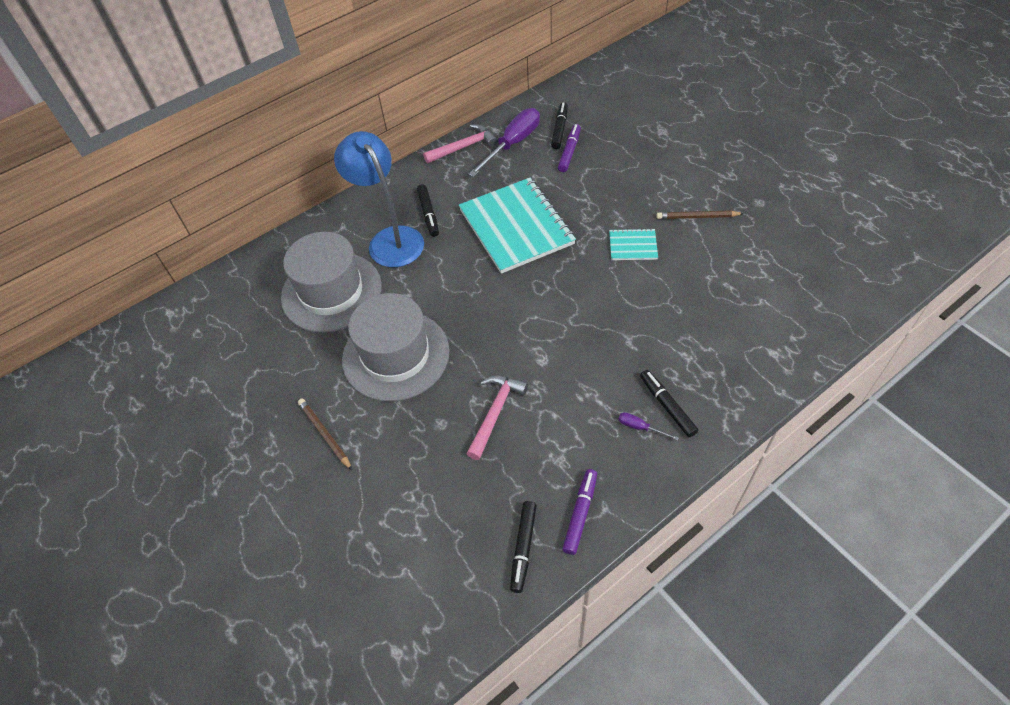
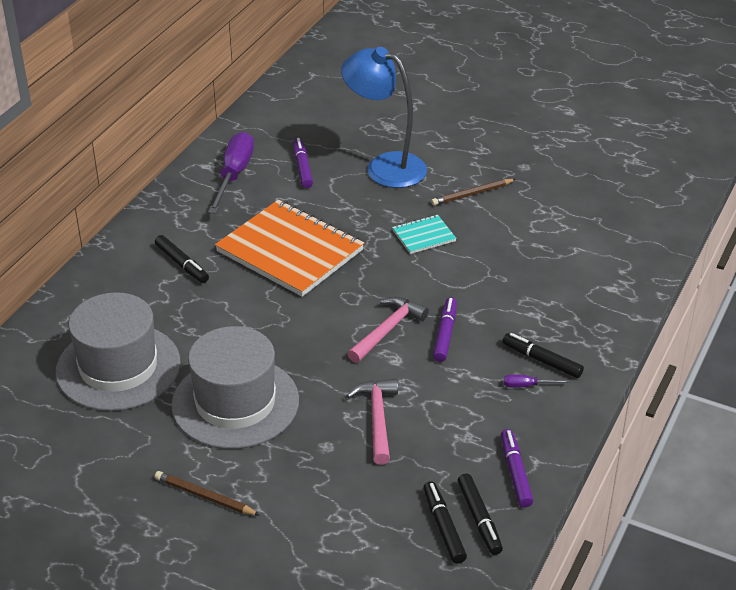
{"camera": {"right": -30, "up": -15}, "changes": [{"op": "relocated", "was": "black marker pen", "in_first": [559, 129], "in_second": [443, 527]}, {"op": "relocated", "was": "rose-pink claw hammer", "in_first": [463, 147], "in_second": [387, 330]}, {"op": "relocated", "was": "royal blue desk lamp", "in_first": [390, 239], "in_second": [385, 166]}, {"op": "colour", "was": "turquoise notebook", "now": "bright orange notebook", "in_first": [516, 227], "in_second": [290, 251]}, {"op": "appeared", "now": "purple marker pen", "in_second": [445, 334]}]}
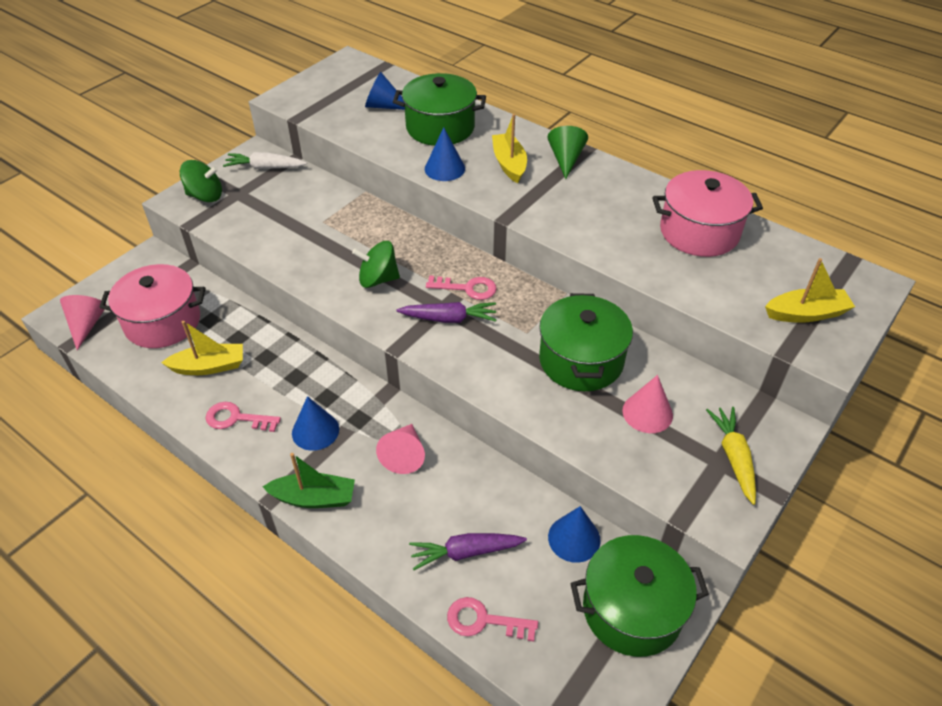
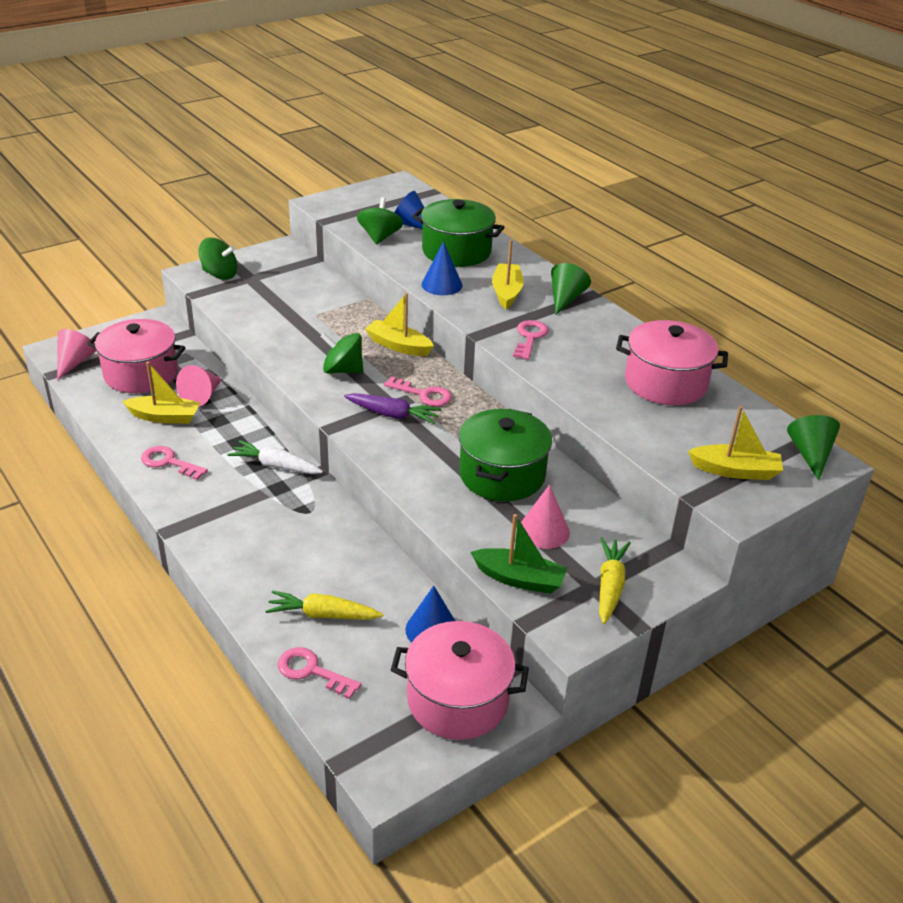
{"camera": {"right": 15, "up": -10}, "changes": [{"op": "relocated", "was": "pure white root vegetable", "in_first": [265, 167], "in_second": [276, 466]}, {"op": "missing", "was": "royal blue cone shape", "in_first": [315, 431]}, {"op": "relocated", "was": "rose-pink cone shape", "in_first": [404, 455], "in_second": [202, 396]}, {"op": "relocated", "was": "green toy boat", "in_first": [314, 498], "in_second": [519, 579]}, {"op": "colour", "was": "purple root vegetable", "now": "yellow root vegetable", "in_first": [465, 552], "in_second": [323, 615]}, {"op": "colour", "was": "green cooking pot", "now": "rose-pink cooking pot", "in_first": [632, 609], "in_second": [458, 700]}, {"op": "appeared", "now": "green whirligig", "in_second": [380, 237]}, {"op": "appeared", "now": "yellow toy boat", "in_second": [398, 346]}, {"op": "appeared", "now": "rose-pink key", "in_second": [530, 338]}, {"op": "appeared", "now": "green cone shape", "in_second": [810, 454]}]}
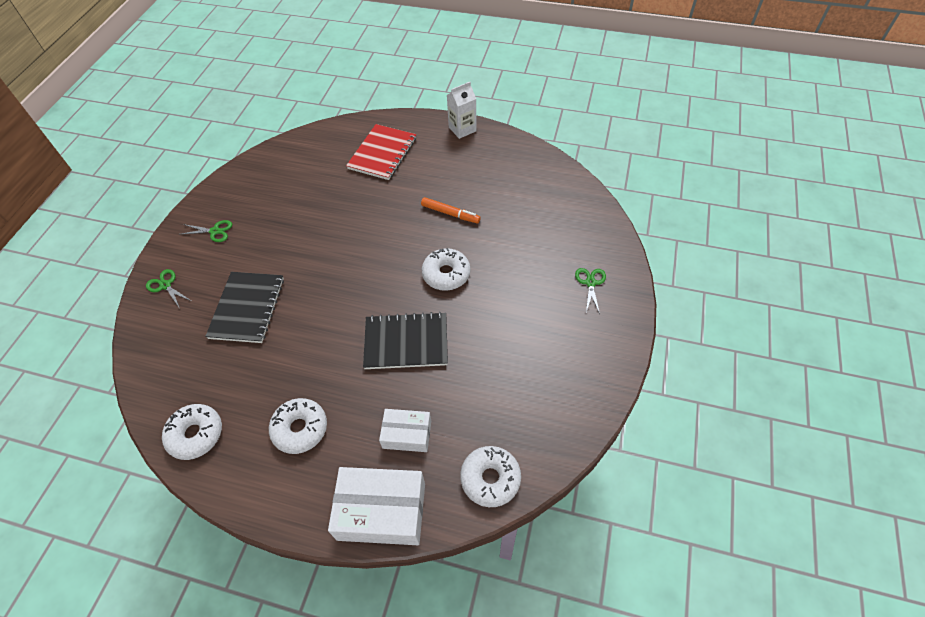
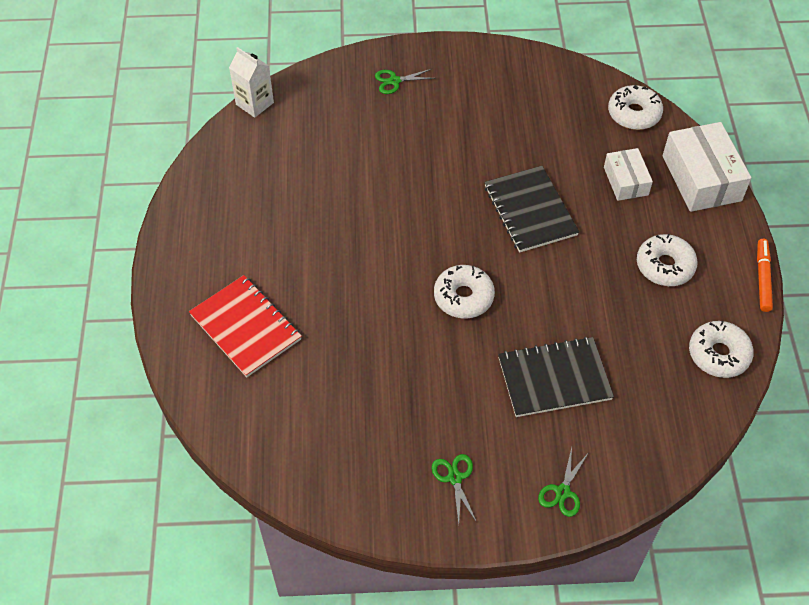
{"camera": {"right": -110, "up": 0}, "changes": [{"op": "relocated", "was": "pure white juice carton", "in_first": [462, 129], "in_second": [254, 103]}, {"op": "spun", "was": "red notebook", "in_first": [382, 153], "in_second": [245, 327], "clockwise": 45}, {"op": "relocated", "was": "bright orange marker pen", "in_first": [450, 213], "in_second": [762, 278]}, {"op": "relocated", "was": "pure white donut", "in_first": [446, 274], "in_second": [463, 297]}]}
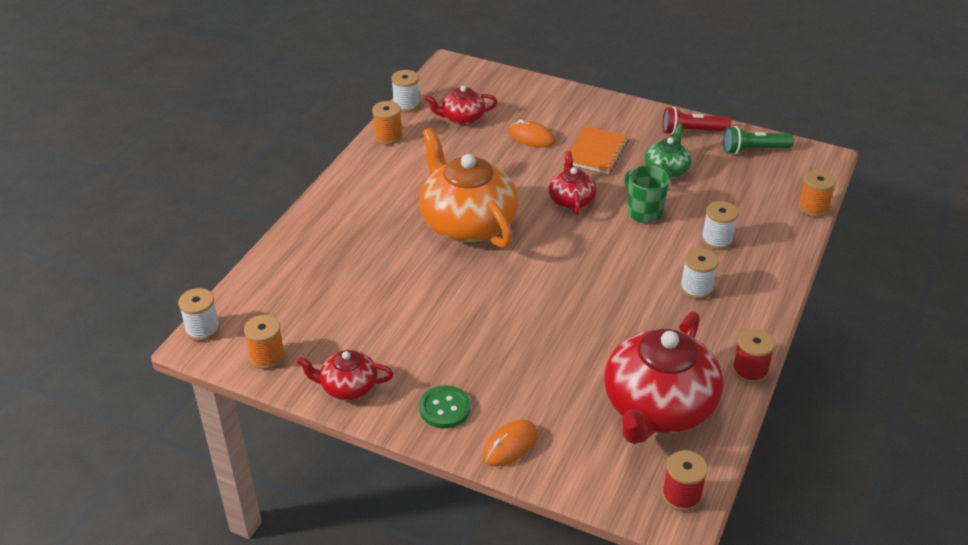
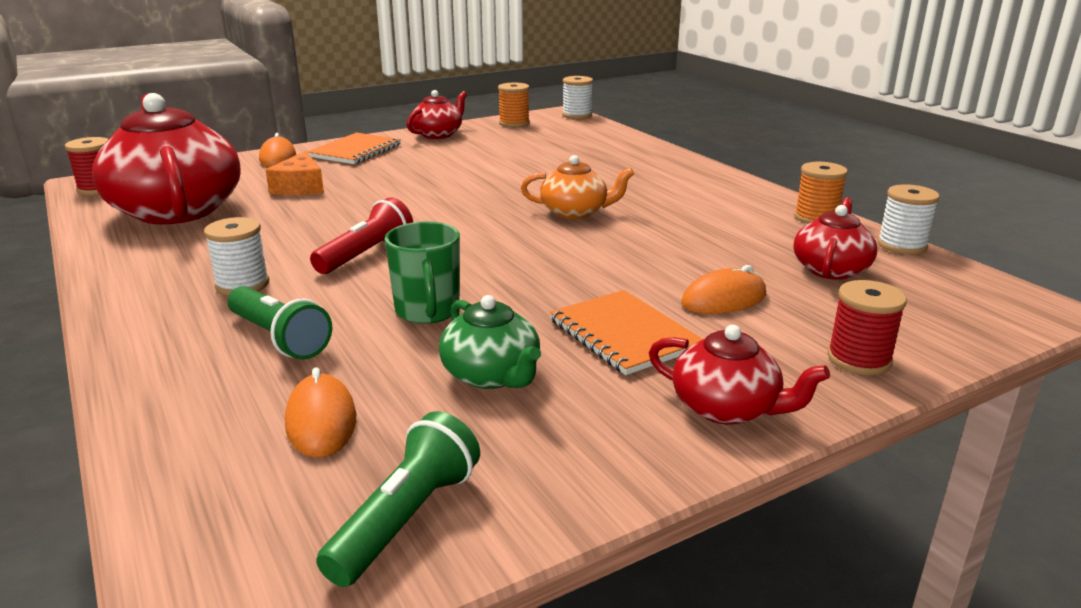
{"camera": {"right": 125, "up": -15}, "changes": [{"op": "relocated", "was": "red flashlight", "in_first": [692, 131], "in_second": [366, 255]}, {"op": "size", "was": "bright orange china teapot", "in_first": [467, 222], "in_second": [575, 212], "ratio": 0.5}, {"op": "relocated", "was": "red china teapot", "in_first": [571, 200], "in_second": [727, 408]}, {"op": "spun", "was": "green tea mug", "in_first": [643, 212], "in_second": [428, 311], "clockwise": 75}, {"op": "missing", "was": "bright orange spool", "in_first": [813, 208]}, {"op": "exchanged", "was": "pure white spool", "now": "green flashlight", "in_first": [717, 240], "in_second": [279, 338]}, {"op": "relocated", "was": "red spool", "in_first": [749, 370], "in_second": [859, 359]}, {"op": "exchanged", "was": "green shirt button", "now": "bright orange notebook", "in_first": [444, 408], "in_second": [355, 151]}, {"op": "appeared", "now": "bright orange piece of cheese", "in_second": [300, 187]}, {"op": "appeared", "now": "bright orange PC mouse", "in_second": [321, 421]}]}
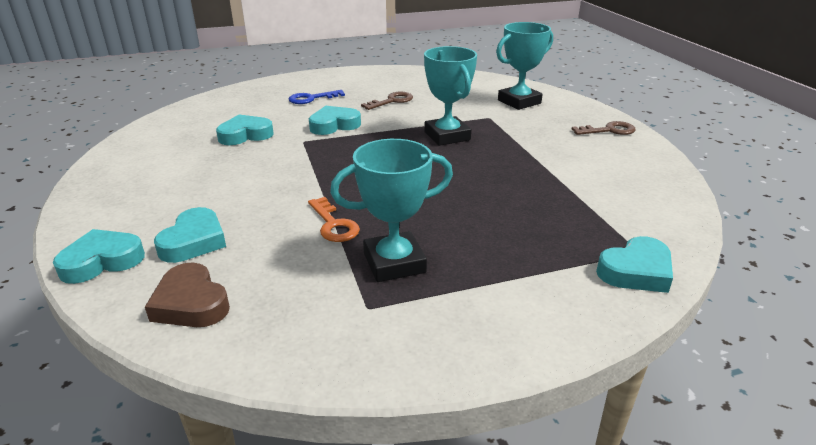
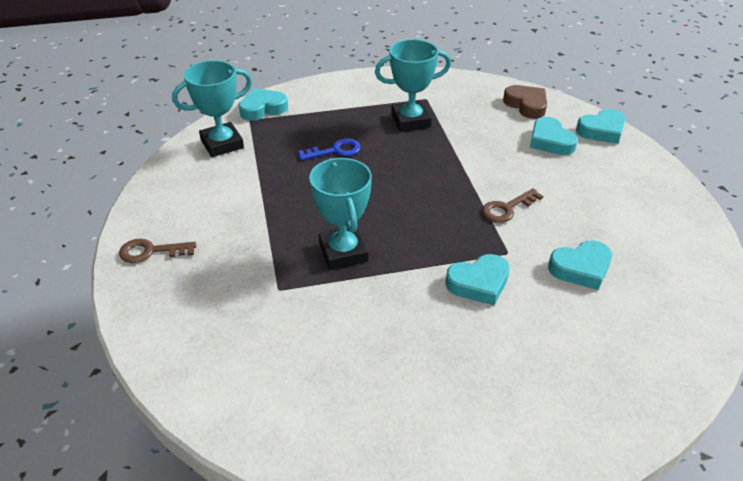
{"camera": {"right": -175, "up": 10}, "changes": [{"op": "relocated", "was": "turquoise trophy", "in_first": [519, 102], "in_second": [222, 144]}, {"op": "relocated", "was": "royal blue key", "in_first": [312, 98], "in_second": [335, 151]}, {"op": "relocated", "was": "russet key", "in_first": [392, 101], "in_second": [507, 208]}, {"op": "missing", "was": "bright orange key", "in_first": [333, 224]}, {"op": "spun", "was": "turquoise heart", "in_first": [194, 241], "in_second": [550, 141], "clockwise": -45}]}
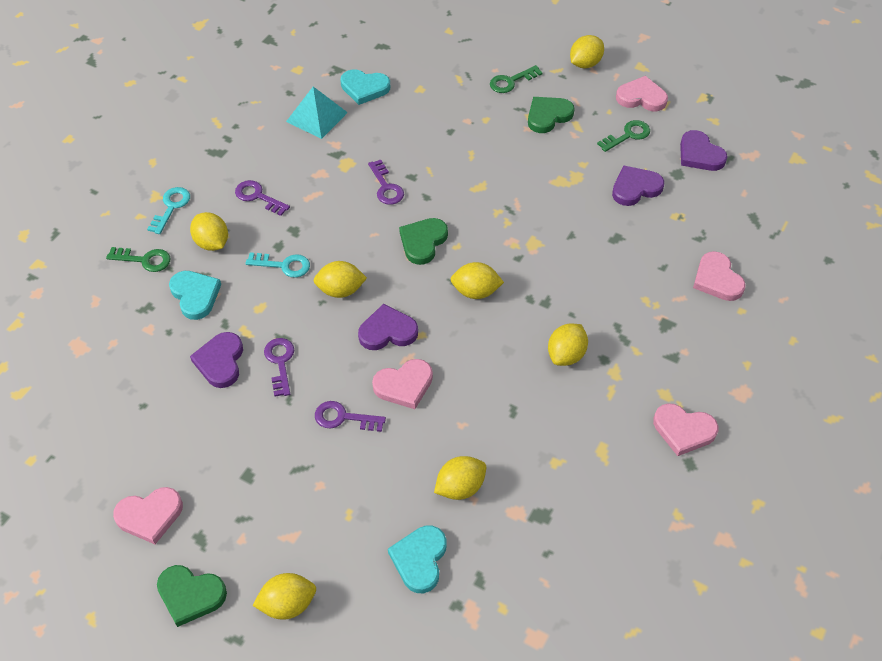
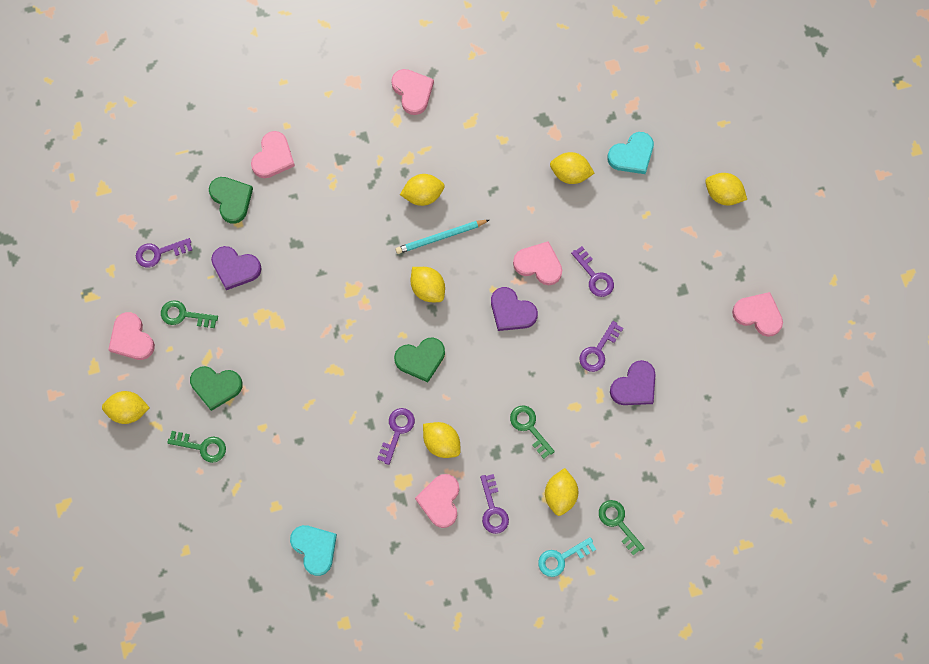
{"camera": {"right": -135, "up": 20}, "changes": [{"op": "missing", "was": "turquoise pyramid shape", "in_first": [317, 117]}, {"op": "exchanged", "was": "purple heart", "now": "purple key", "in_first": [699, 154], "in_second": [159, 253]}, {"op": "colour", "was": "turquoise key", "now": "green key", "in_first": [284, 265], "in_second": [529, 427]}, {"op": "relocated", "was": "yellow citrus fruit", "in_first": [341, 290], "in_second": [441, 442]}, {"op": "missing", "was": "turquoise heart", "in_first": [195, 295]}, {"op": "relocated", "was": "green heart", "in_first": [190, 595], "in_second": [231, 199]}, {"op": "appeared", "now": "turquoise lead pencil", "in_second": [441, 237]}, {"op": "appeared", "now": "rose-pink heart", "in_second": [440, 501]}]}
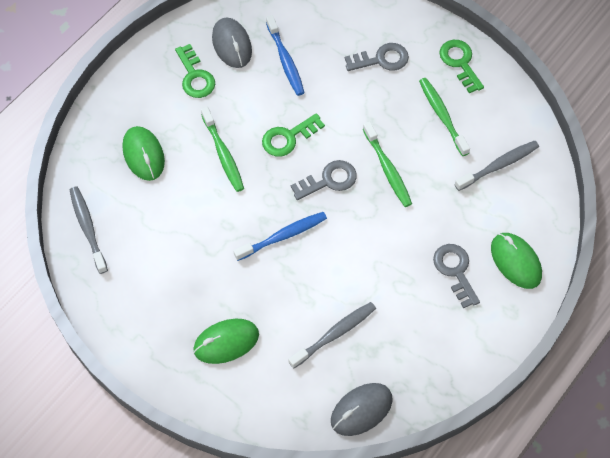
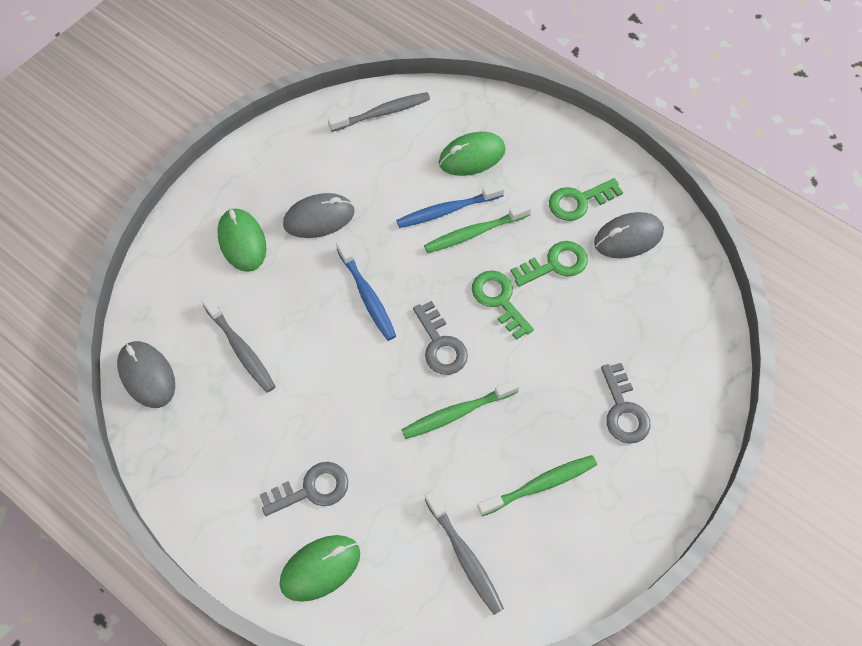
{"camera": {"right": 90, "up": 0}, "changes": [{"op": "relocated", "was": "royal blue tooth brush", "in_first": [285, 60], "in_second": [448, 210]}, {"op": "relocated", "was": "green key", "in_first": [460, 62], "in_second": [555, 264]}, {"op": "appeared", "now": "ash-grey PC mouse", "in_second": [319, 218]}]}
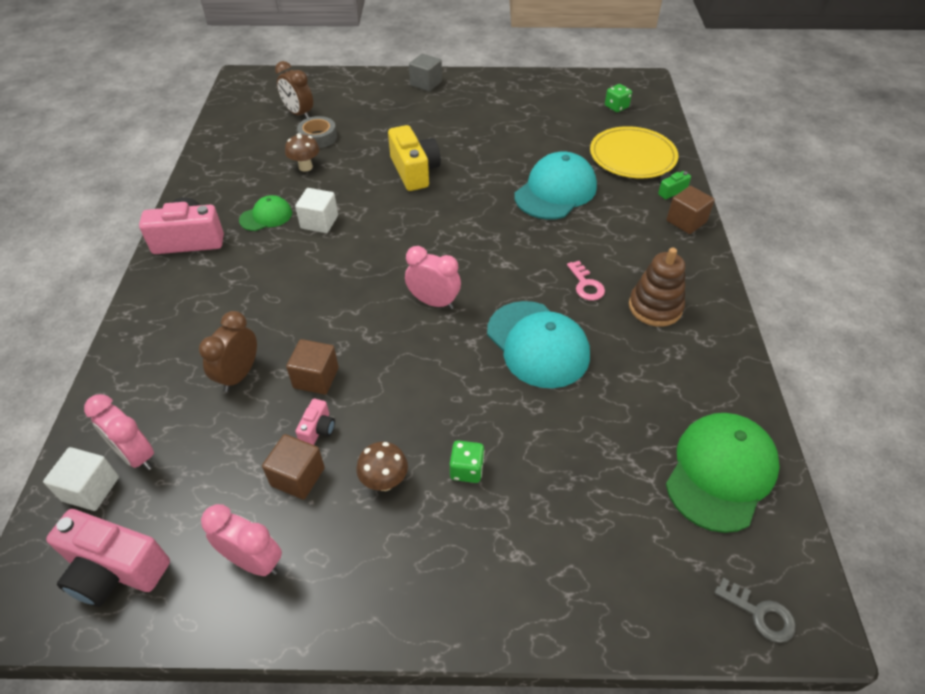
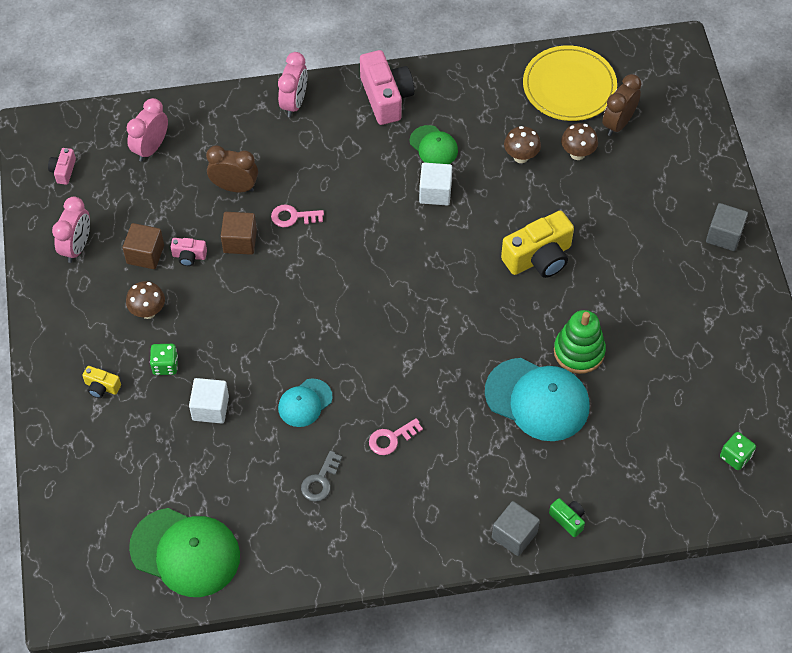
{"camera": {"right": 80, "up": 10}, "changes": [{"op": "exchanged", "was": "ash-grey tape", "now": "russet toadstool", "in_first": [318, 137], "in_second": [577, 154]}, {"op": "relocated", "was": "yellow plate", "in_first": [632, 156], "in_second": [569, 86]}, {"op": "colour", "was": "russet block", "now": "ash-grey block", "in_first": [686, 221], "in_second": [514, 535]}, {"op": "relocated", "was": "rose-pink clock", "in_first": [433, 302], "in_second": [294, 103]}, {"op": "missing", "was": "russet stacking toy", "in_first": [655, 307]}, {"op": "size", "was": "turquoise peaked cap", "in_first": [537, 344], "in_second": [305, 403], "ratio": 0.54}, {"op": "relocated", "was": "pure white block", "in_first": [91, 489], "in_second": [210, 408]}, {"op": "size", "was": "rose-pink camera", "in_first": [115, 569], "in_second": [63, 171], "ratio": 0.48}, {"op": "relocated", "was": "ash-grey key", "in_first": [760, 614], "in_second": [320, 481]}, {"op": "appeared", "now": "rose-pink key", "in_second": [293, 217]}, {"op": "appeared", "now": "green stacking toy", "in_second": [579, 351]}, {"op": "appeared", "now": "yellow camera", "in_second": [102, 387]}]}
